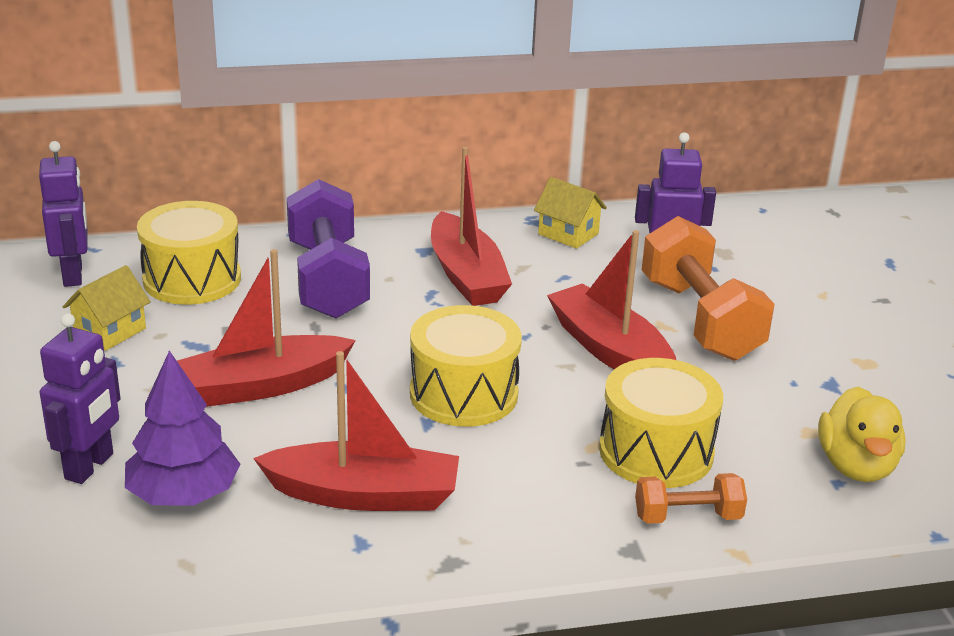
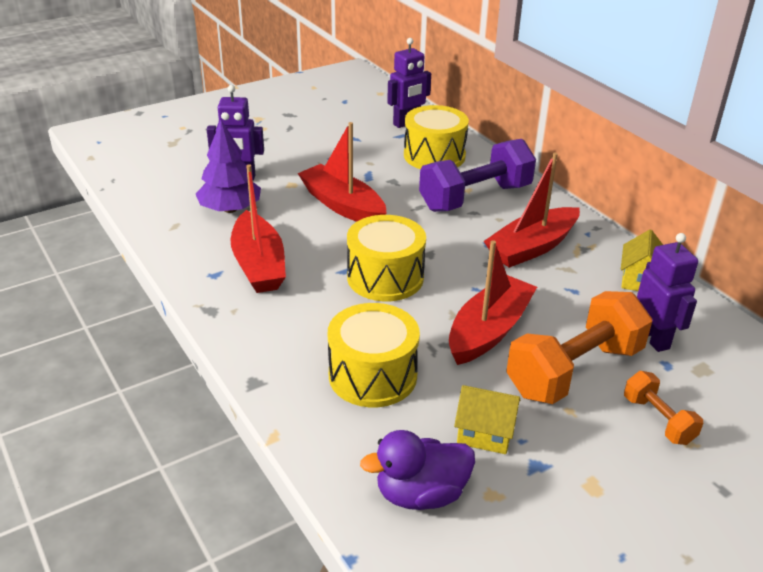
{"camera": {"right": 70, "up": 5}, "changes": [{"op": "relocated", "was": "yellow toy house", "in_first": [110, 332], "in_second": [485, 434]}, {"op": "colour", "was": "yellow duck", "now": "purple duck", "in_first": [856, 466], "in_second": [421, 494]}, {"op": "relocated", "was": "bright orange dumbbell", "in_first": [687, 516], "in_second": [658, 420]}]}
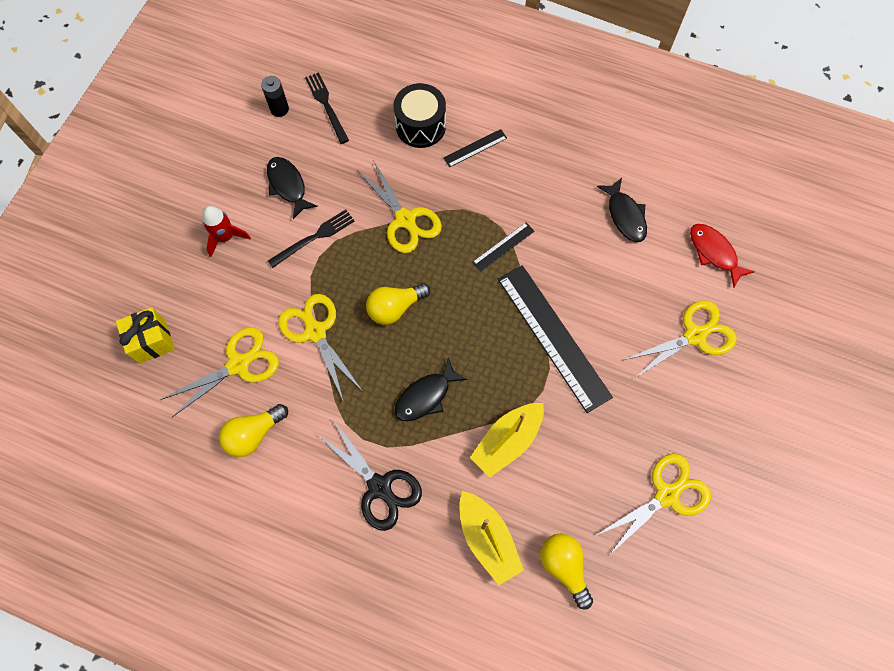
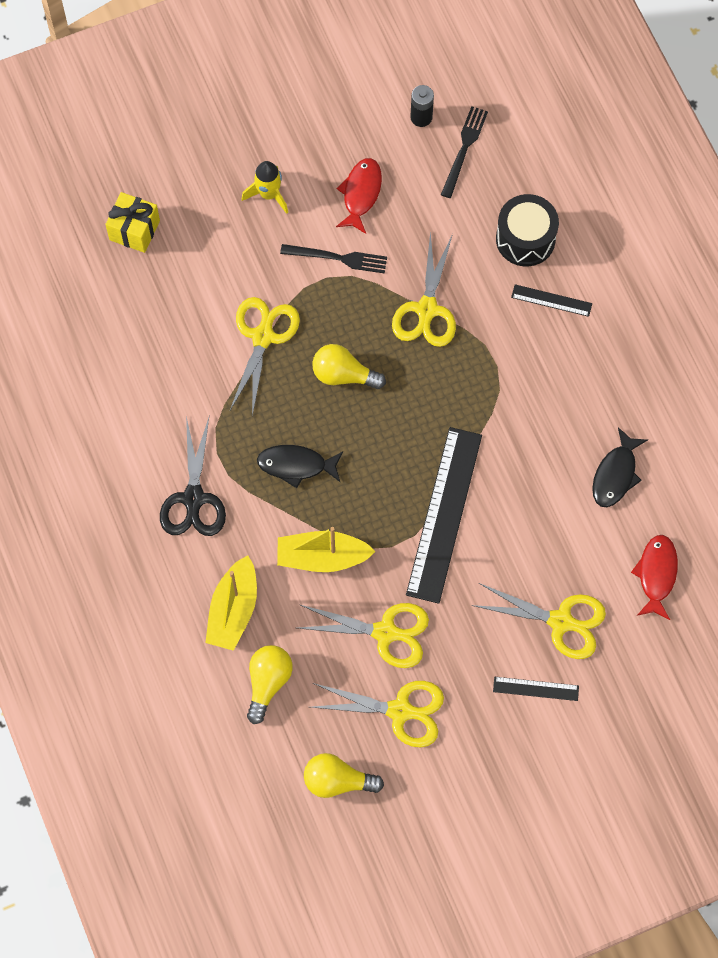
{"camera": {"right": 45, "up": 0}, "changes": [{"op": "colour", "was": "black toy fish", "now": "red toy fish", "in_first": [288, 186], "in_second": [361, 194]}, {"op": "colour", "was": "red spaceship", "now": "yellow spaceship", "in_first": [225, 237], "in_second": [268, 194]}, {"op": "relocated", "was": "black ruler", "in_first": [503, 246], "in_second": [536, 688]}, {"op": "relocated", "was": "yellow shears", "in_first": [238, 364], "in_second": [385, 632]}, {"op": "relocated", "was": "yellow bulb", "in_first": [254, 434], "in_second": [337, 781]}]}
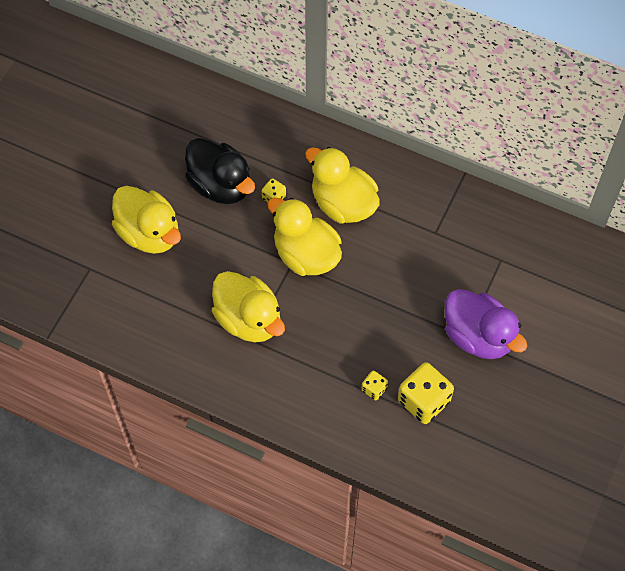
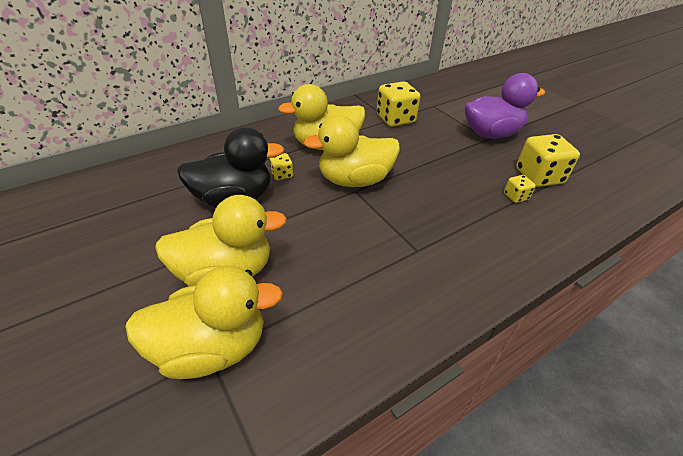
{"camera": {"right": -60, "up": -20}, "changes": [{"op": "relocated", "was": "yellow duck", "in_first": [249, 319], "in_second": [212, 347]}, {"op": "appeared", "now": "yellow dice", "in_second": [395, 119]}]}
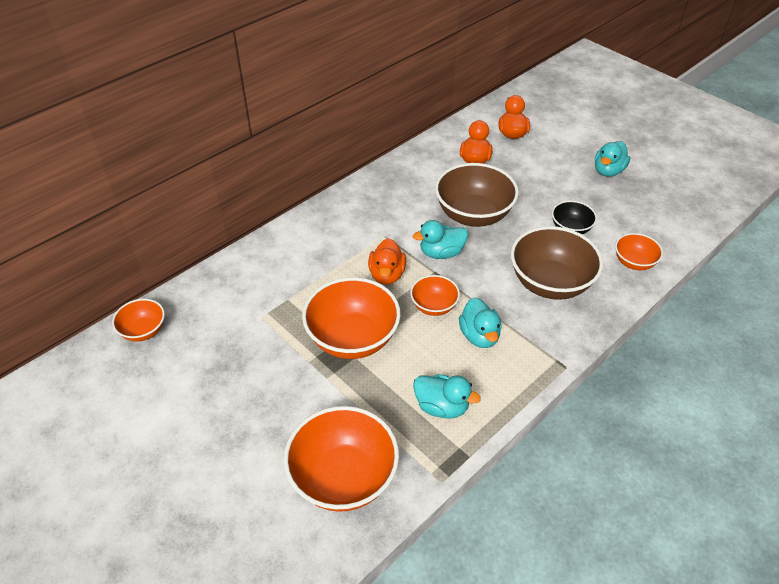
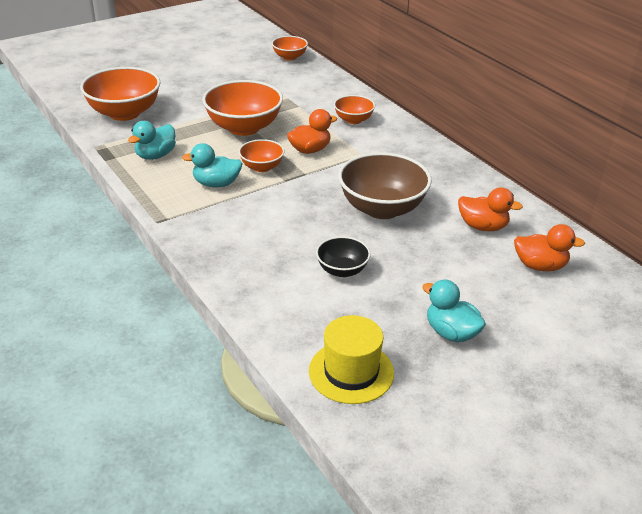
{"camera": {"right": 100, "up": -10}, "changes": [{"op": "missing", "was": "turquoise duck", "in_first": [441, 253]}, {"op": "missing", "was": "russet bowl", "in_first": [550, 283]}, {"op": "relocated", "was": "bright orange bowl", "in_first": [634, 262], "in_second": [353, 120]}, {"op": "spun", "was": "bright orange duck", "in_first": [387, 275], "in_second": [310, 150], "clockwise": 135}, {"op": "appeared", "now": "yellow tall hat", "in_second": [351, 372]}]}
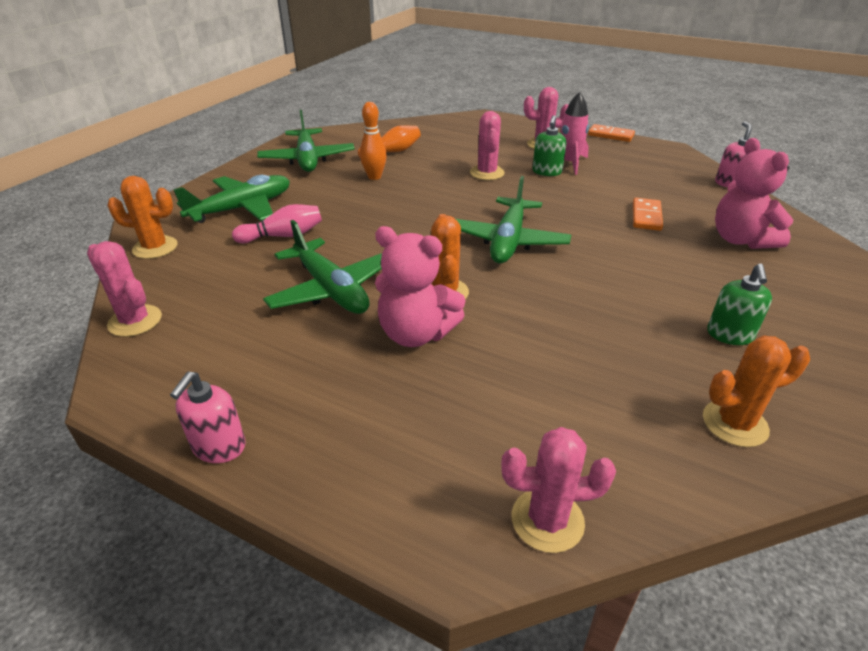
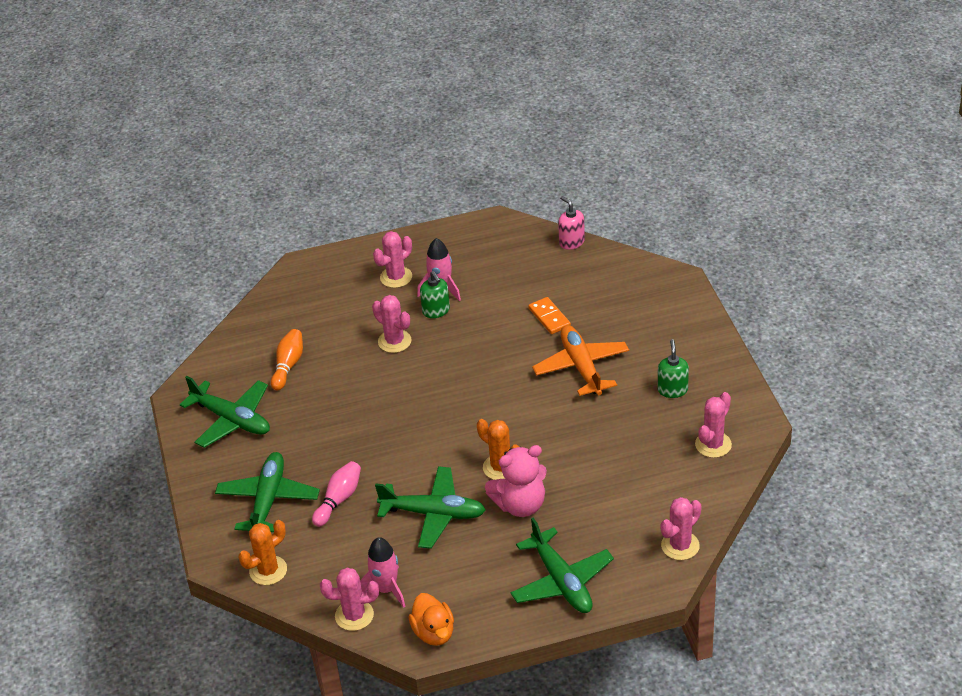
{"camera": {"right": -40, "up": 5}, "changes": [{"op": "missing", "was": "bright orange tenpin", "in_first": [374, 177]}, {"op": "missing", "was": "bright orange domino", "in_first": [610, 135]}, {"op": "missing", "was": "rose-pink teddy", "in_first": [741, 240]}, {"op": "relocated", "was": "green aeroplane", "in_first": [508, 241], "in_second": [561, 581]}, {"op": "spun", "was": "green pump bottle", "in_first": [730, 335], "in_second": [672, 390], "clockwise": -150}, {"op": "colour", "was": "bright orange cactus", "now": "rose-pink cactus", "in_first": [734, 423], "in_second": [713, 444]}, {"op": "missing", "was": "rose-pink pump bottle", "in_first": [219, 447]}, {"op": "appeared", "now": "bright orange aeroplane", "in_second": [581, 367]}, {"op": "appeared", "now": "rose-pink spaceship", "in_second": [386, 589]}, {"op": "appeared", "now": "bright orange duck", "in_second": [434, 632]}]}
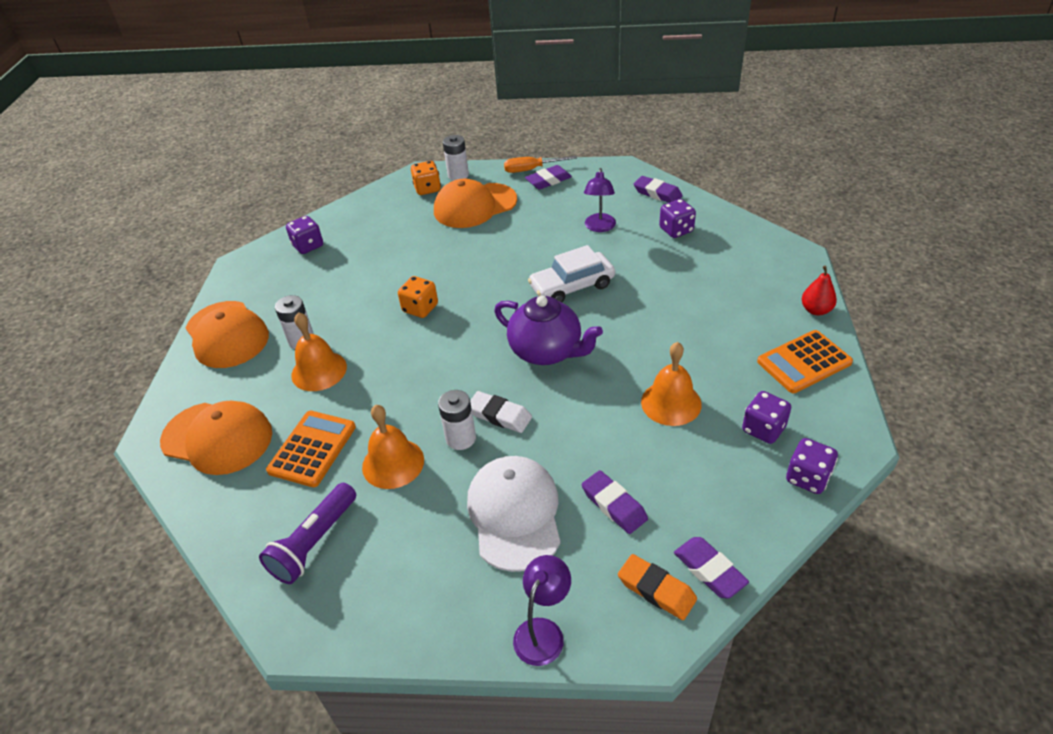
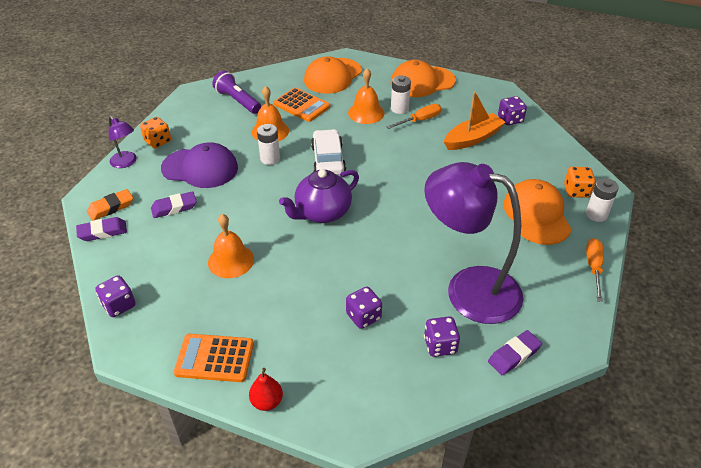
{"camera": {"right": 105, "up": 0}, "changes": [{"op": "missing", "was": "purple pencil eraser", "in_first": [548, 181]}, {"op": "size", "was": "purple desk lamp", "in_first": [599, 227], "in_second": [468, 289], "ratio": 2.31}, {"op": "relocated", "was": "pure white car", "in_first": [572, 286], "in_second": [328, 160]}, {"op": "relocated", "was": "bright orange dice", "in_first": [420, 308], "in_second": [158, 141]}, {"op": "spun", "was": "bright orange pocket calculator", "in_first": [804, 362], "in_second": [214, 358], "clockwise": -75}, {"op": "missing", "was": "pure white pencil eraser", "in_first": [499, 415]}, {"op": "relocated", "was": "purple dice", "in_first": [763, 429], "in_second": [363, 316]}, {"op": "colour", "was": "pure white peaked cap", "now": "purple peaked cap", "in_first": [514, 514], "in_second": [200, 168]}, {"op": "appeared", "now": "bright orange toy boat", "in_second": [472, 138]}, {"op": "appeared", "now": "bright orange screwdriver", "in_second": [420, 120]}]}
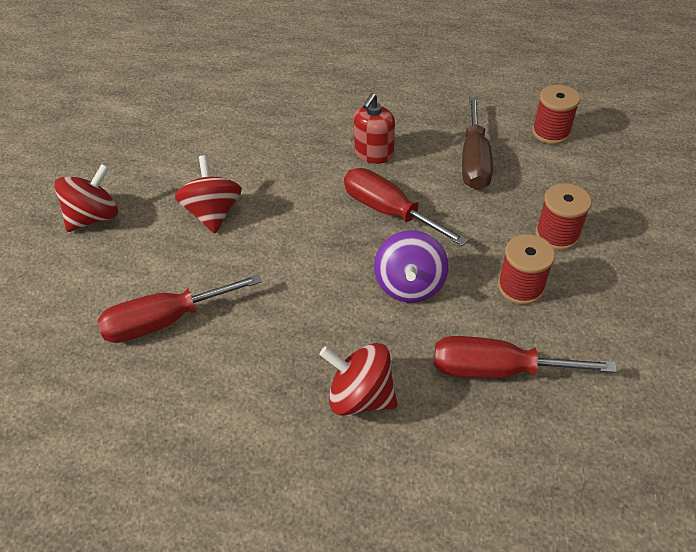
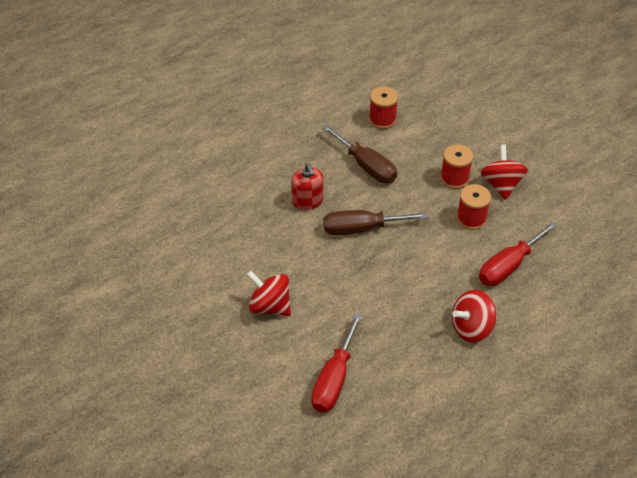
{"camera": {"right": -50, "up": 0}, "changes": [{"op": "relocated", "was": "red whirligig", "in_first": [95, 217], "in_second": [501, 184]}, {"op": "colour", "was": "red screwdriver", "now": "russet screwdriver", "in_first": [389, 211], "in_second": [361, 228]}, {"op": "missing", "was": "purple whirligig", "in_first": [409, 285]}]}
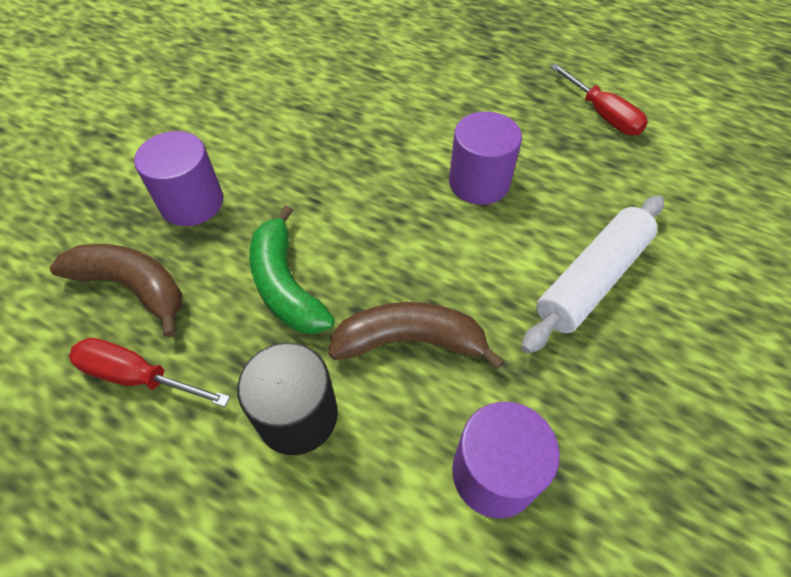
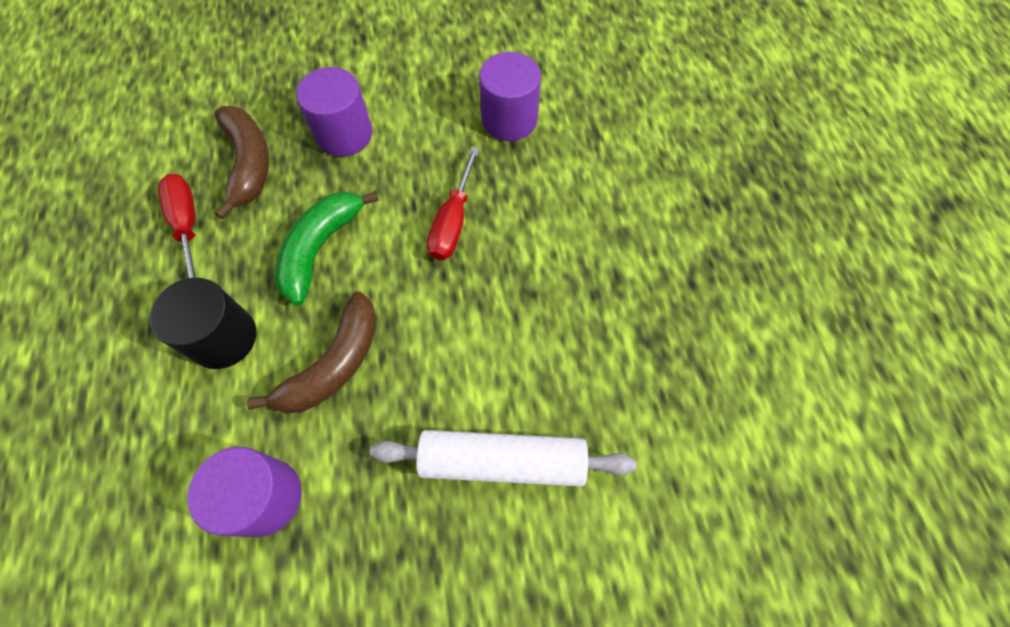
{"camera": {"right": 50, "up": 10}, "changes": [{"op": "relocated", "was": "red screwdriver", "in_first": [602, 114], "in_second": [453, 221]}, {"op": "relocated", "was": "purple cylinder shape", "in_first": [479, 182], "in_second": [509, 119]}, {"op": "spun", "was": "russet banana", "in_first": [410, 341], "in_second": [334, 364], "clockwise": 75}]}
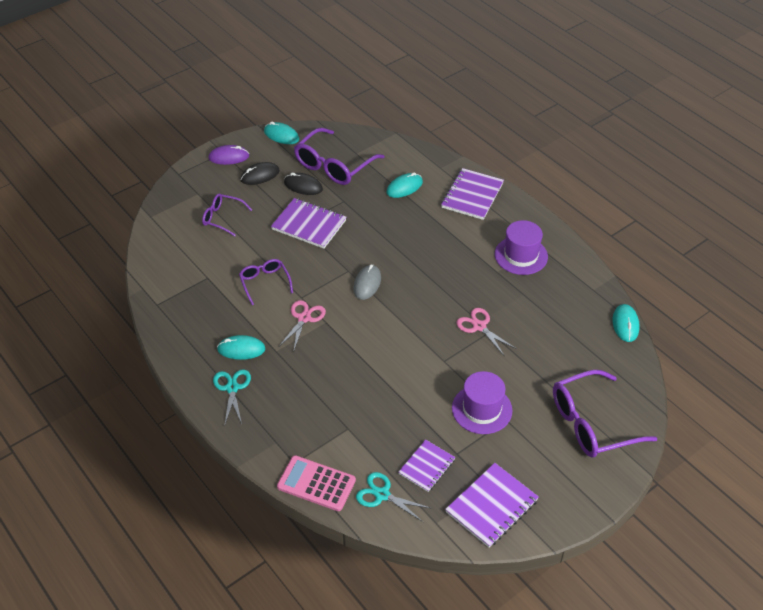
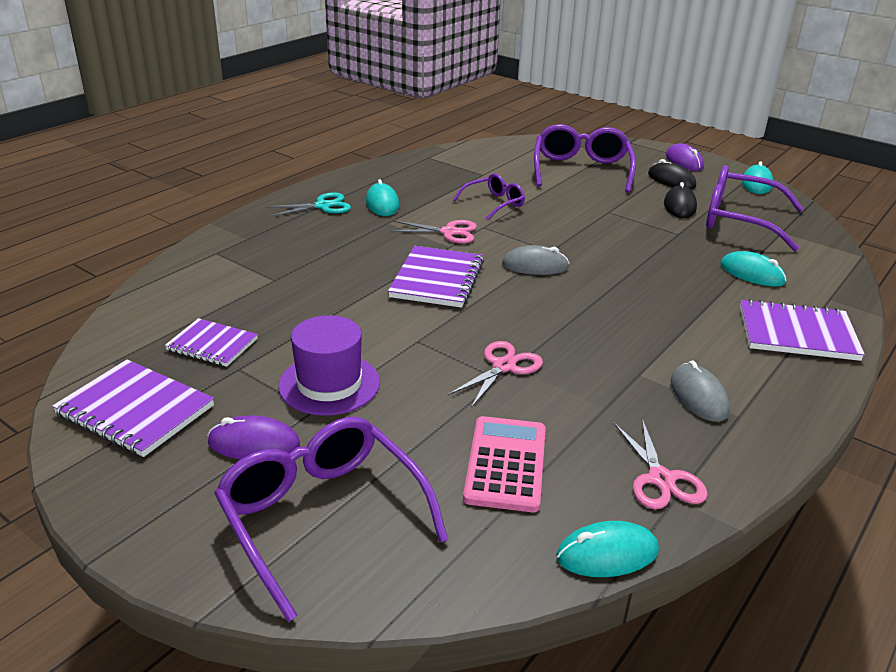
{"camera": {"right": 75, "up": -15}, "changes": [{"op": "size", "was": "purple eyeglasses", "in_first": [223, 218], "in_second": [581, 170], "ratio": 1.77}, {"op": "relocated", "was": "purple notebook", "in_first": [309, 225], "in_second": [437, 279]}, {"op": "exchanged", "was": "purple tall hat", "now": "ash-grey PC mouse", "in_first": [521, 255], "in_second": [698, 396]}, {"op": "relocated", "was": "rose-pink pocket calculator", "in_first": [316, 483], "in_second": [506, 464]}, {"op": "missing", "was": "turquoise shears", "in_first": [382, 495]}, {"op": "appeared", "now": "purple PC mouse", "in_second": [254, 444]}, {"op": "appeared", "now": "rose-pink shears", "in_second": [660, 479]}]}
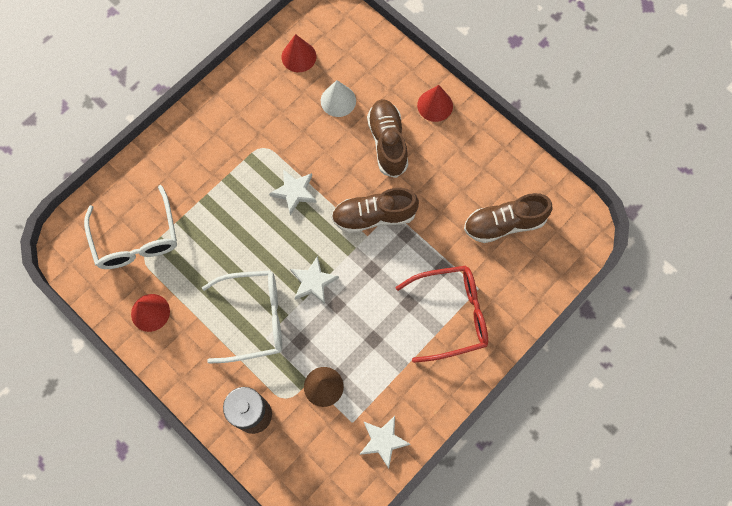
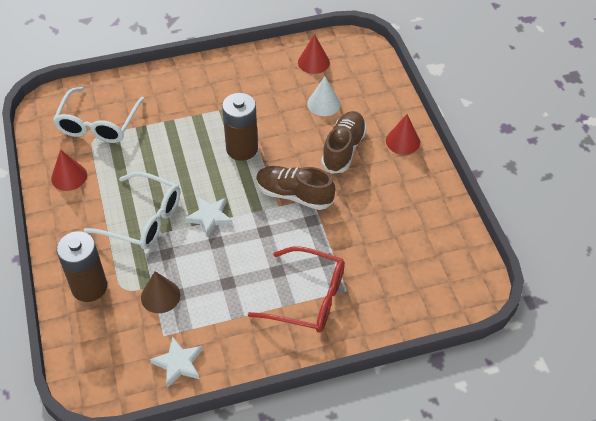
{"camera": {"right": 30, "up": -20}, "changes": [{"op": "exchanged", "was": "pure white star", "now": "russet battery", "in_first": [294, 192], "in_second": [242, 149]}, {"op": "missing", "was": "russet sneaker", "in_first": [504, 224]}]}
